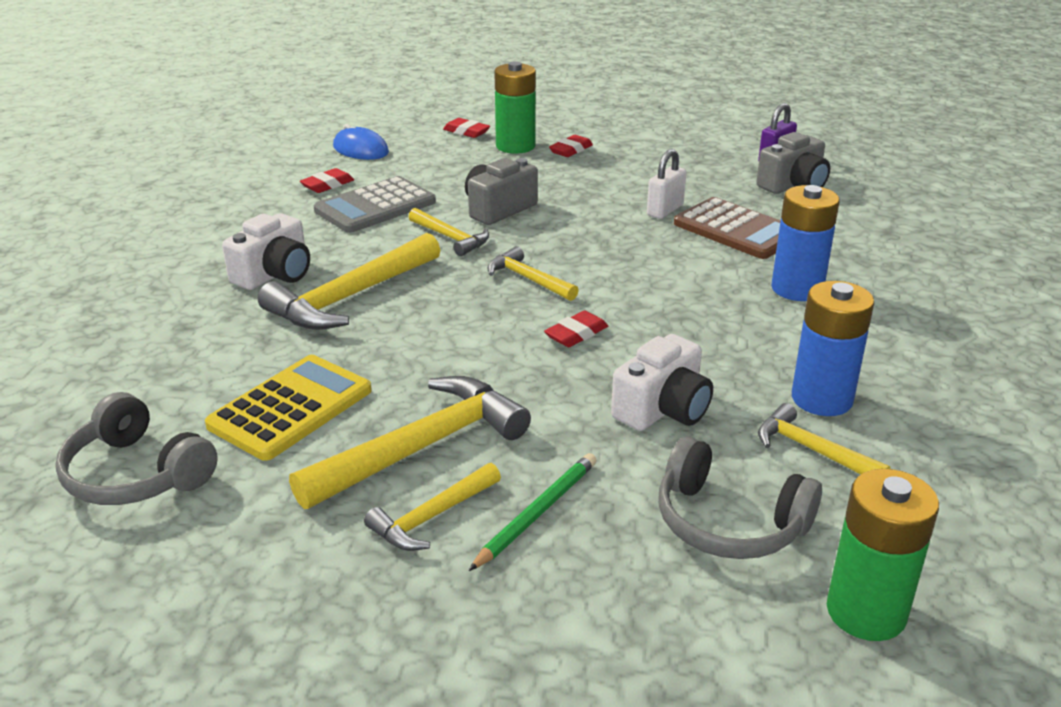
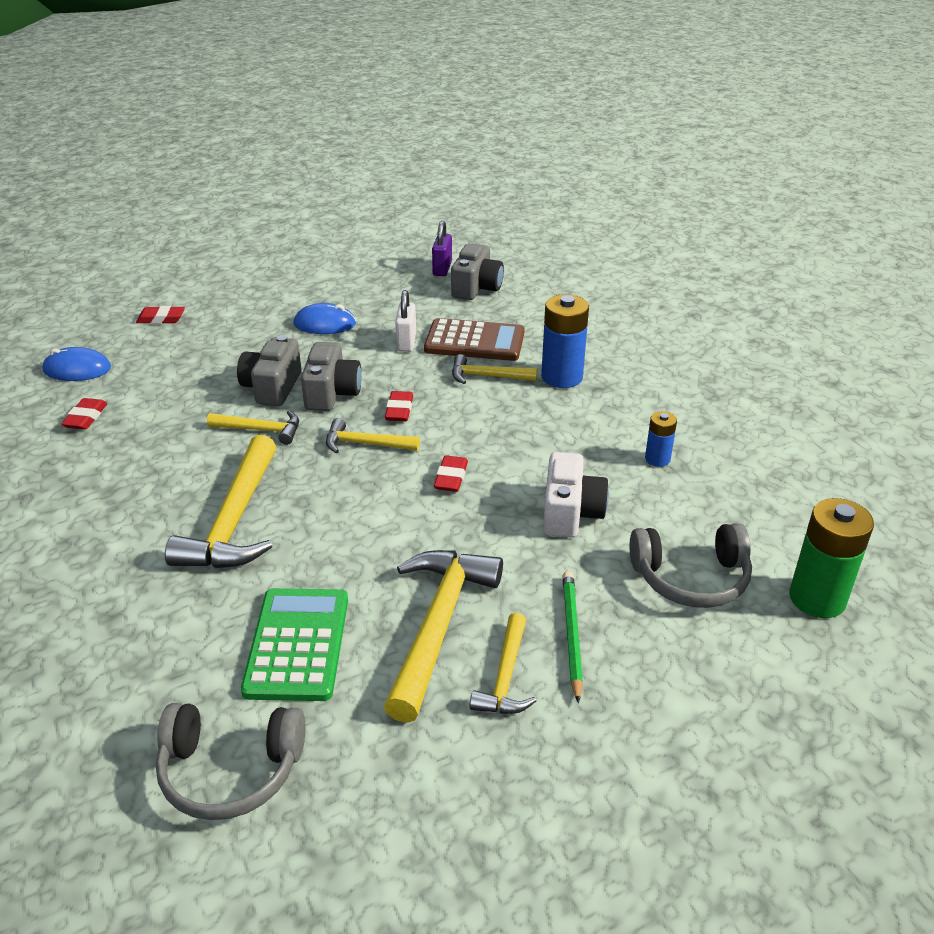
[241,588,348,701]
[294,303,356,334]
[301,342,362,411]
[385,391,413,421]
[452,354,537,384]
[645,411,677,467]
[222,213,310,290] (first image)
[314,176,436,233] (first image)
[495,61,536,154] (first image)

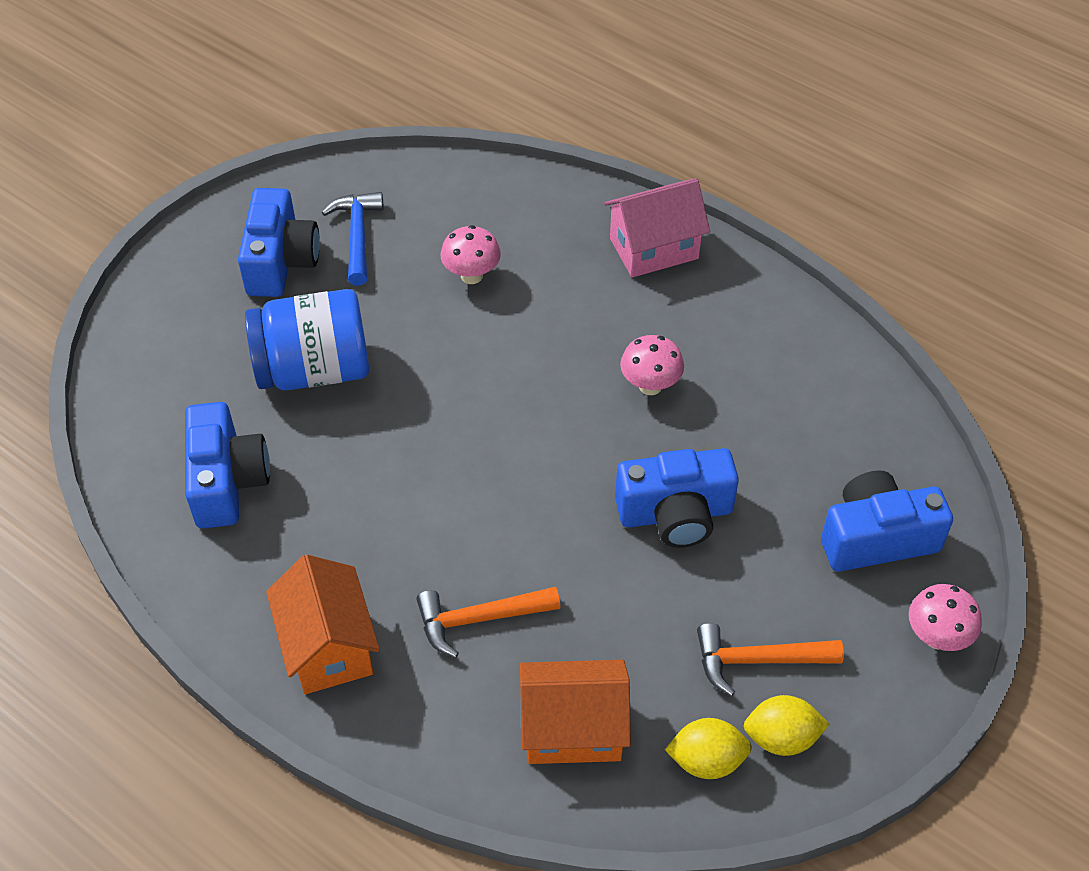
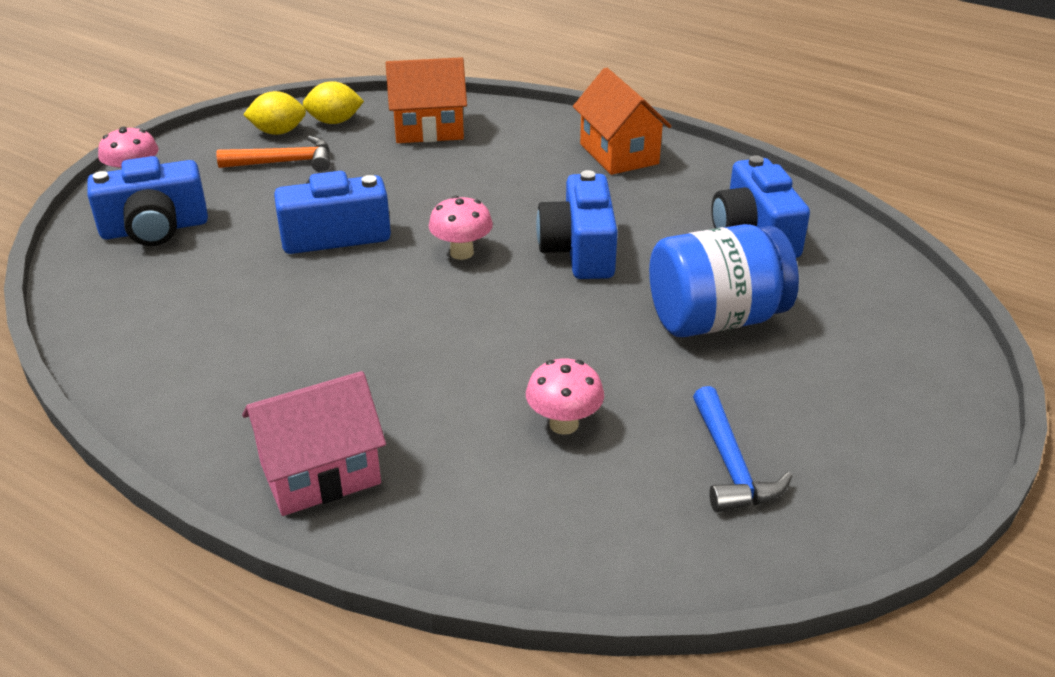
[429,196,493,260]
[536,170,618,279]
[416,587,560,658] (first image)

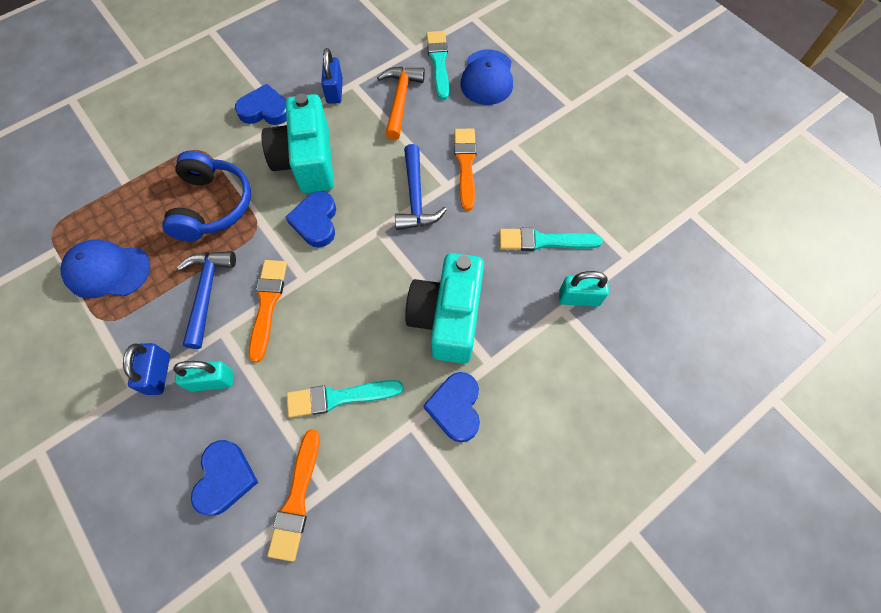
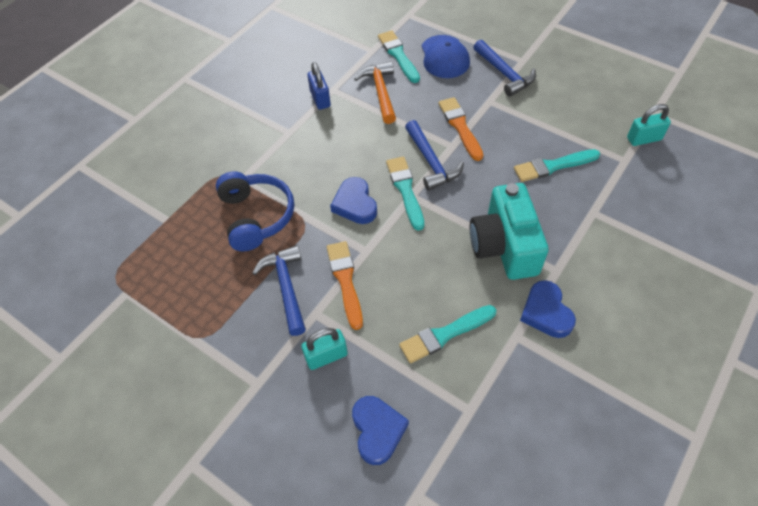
[386,157,424,231]
[473,40,536,97]
[627,104,671,146]
[60,239,151,299] (first image)
[123,343,170,395] (first image)
[235,84,287,125] (first image)
[262,94,334,193] (first image)
[267,429,320,561] (first image)

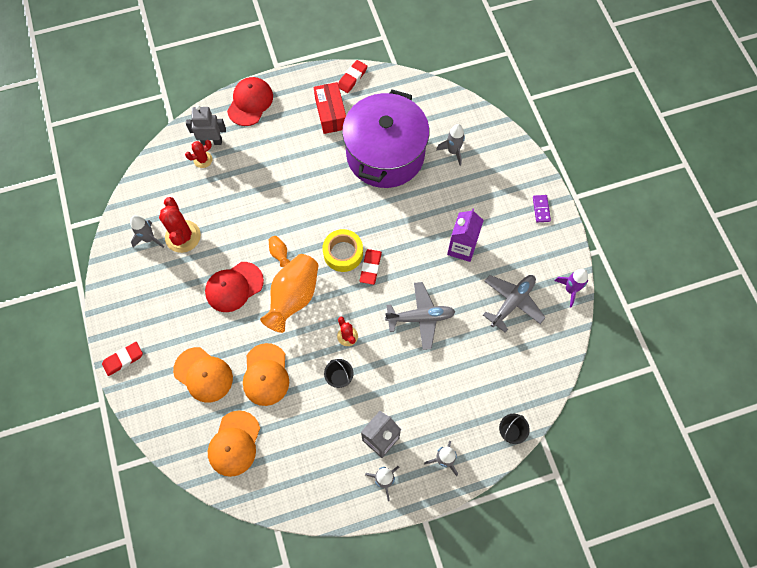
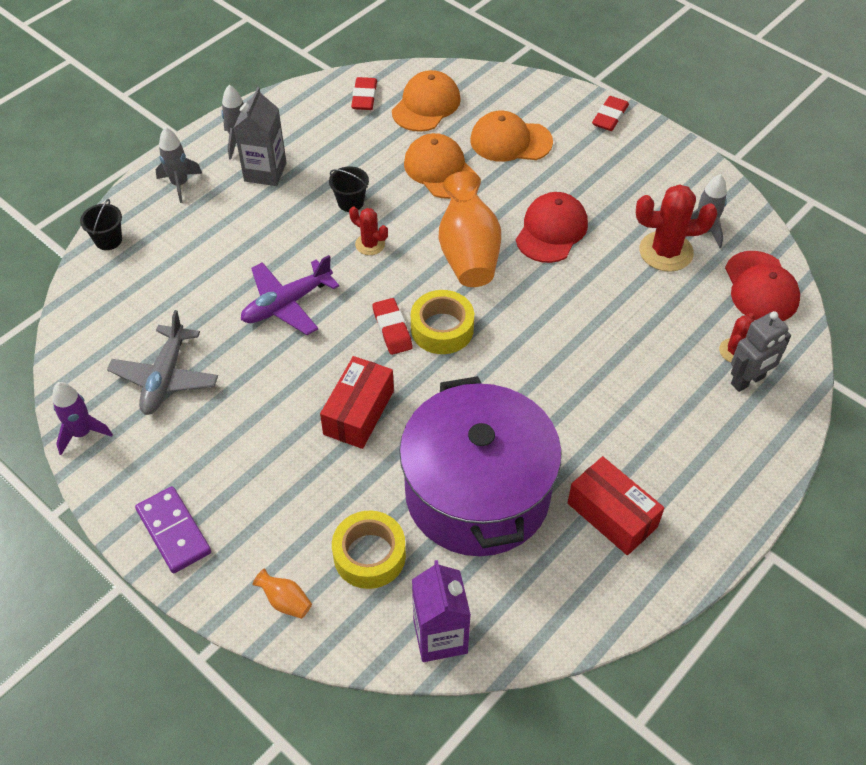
[135,486,211,573]
[241,255,339,335]
[253,568,312,619]
[320,356,394,449]
[332,510,406,589]
[351,77,377,110]
[392,70,461,132]
[412,560,471,662]
[636,184,718,272]
[725,251,800,321]

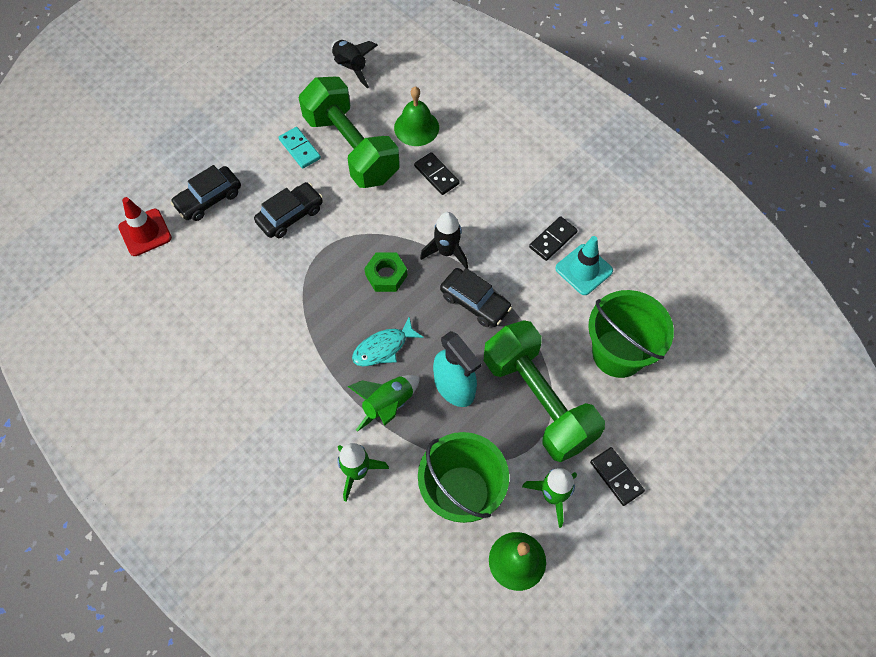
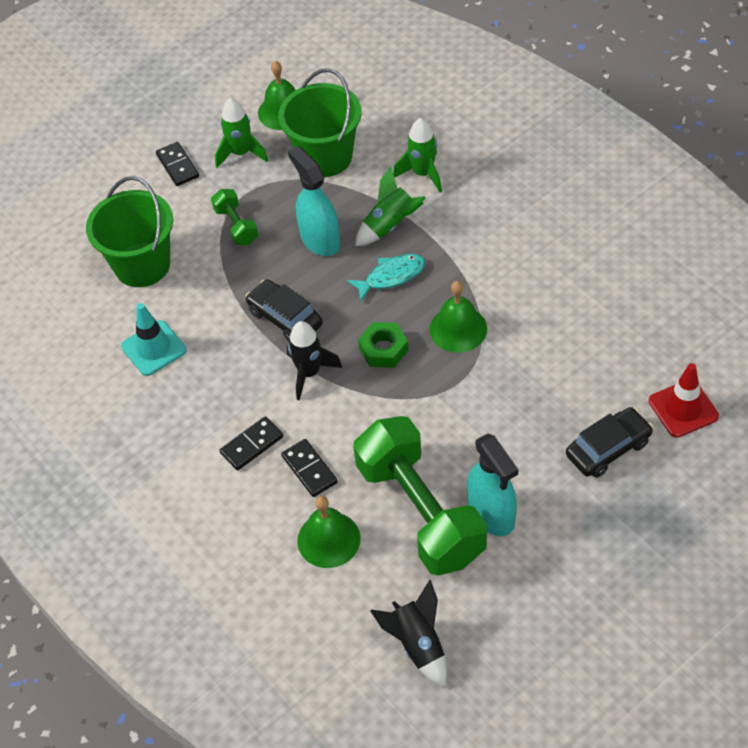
[211,189,258,245]
[220,416,283,470]
[429,281,487,353]
[467,434,518,536]
[254,182,323,238] (first image)

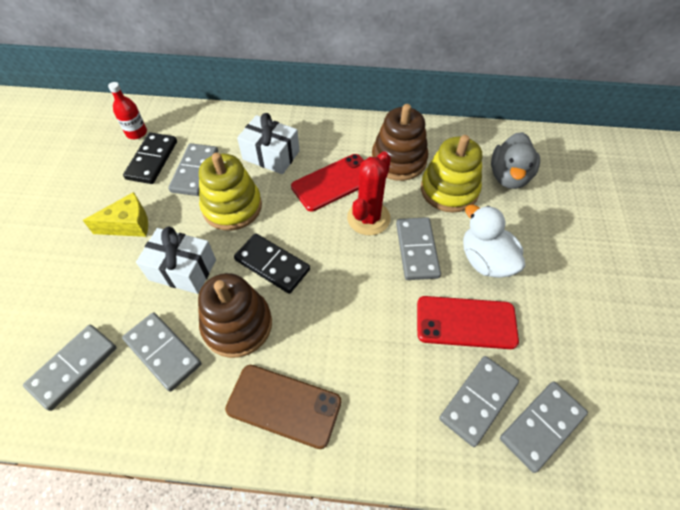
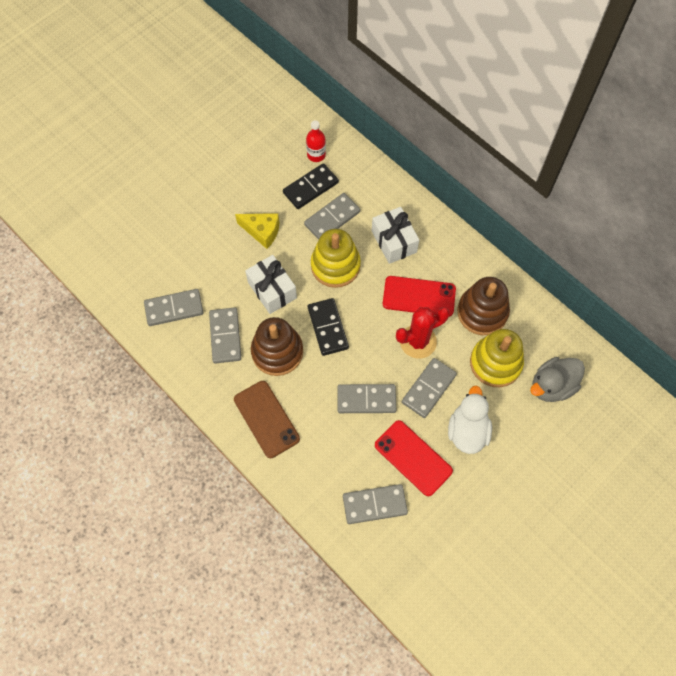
[337,384,396,413]

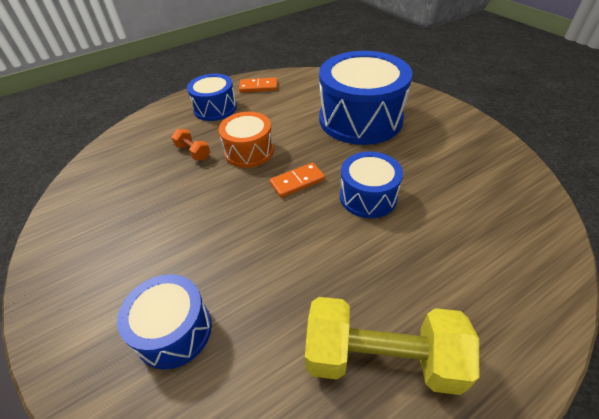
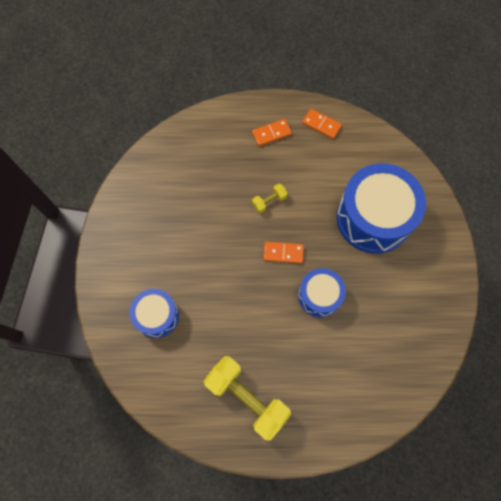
[252,119,292,146]
[252,184,288,213]
[171,129,210,161] (first image)

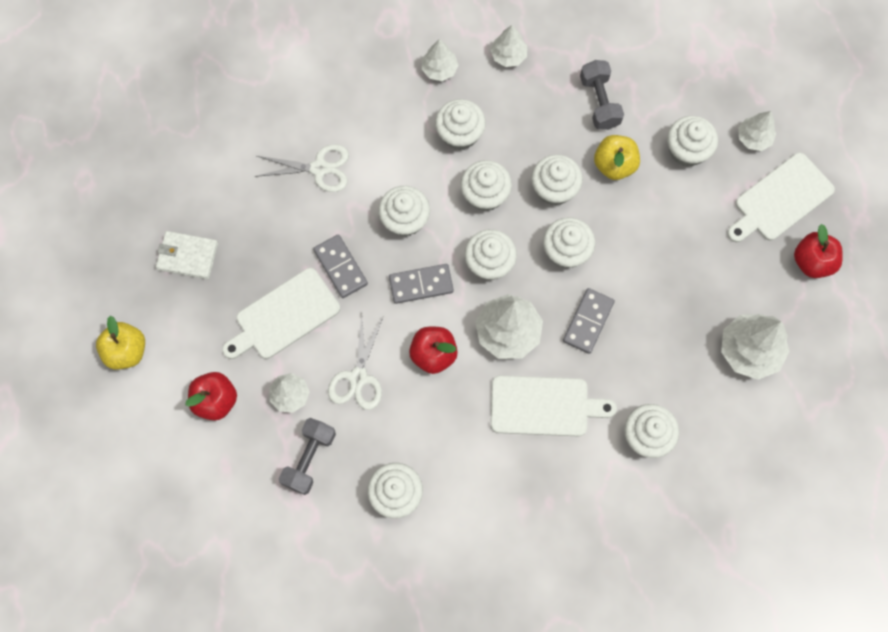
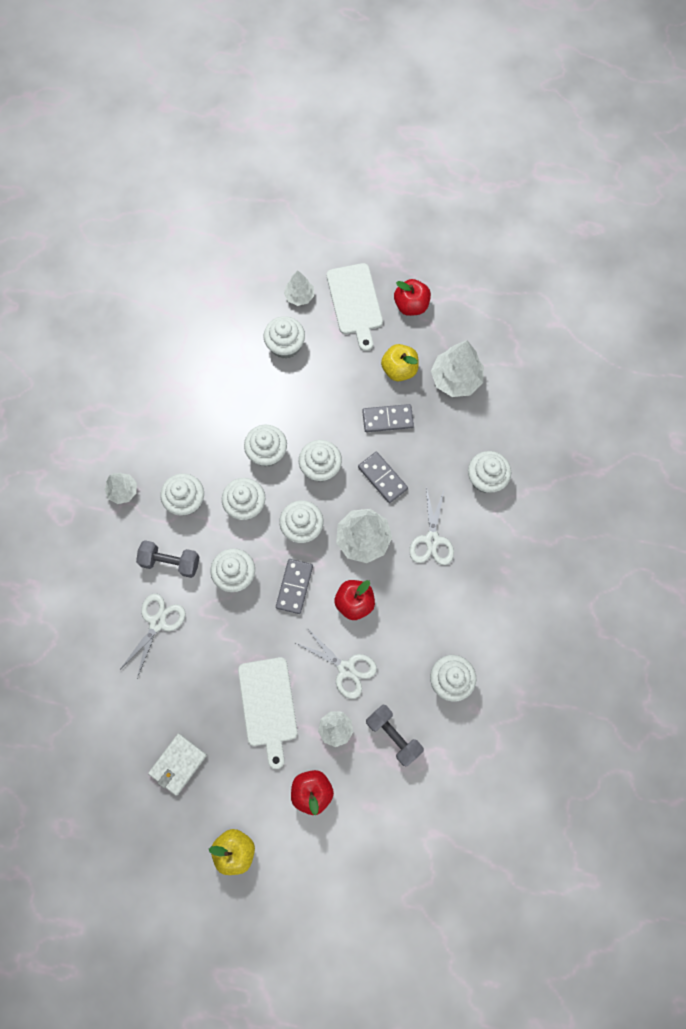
[136,540,199,578]
[362,404,414,432]
[381,344,419,381]
[409,487,454,565]
[491,25,527,67] (first image)

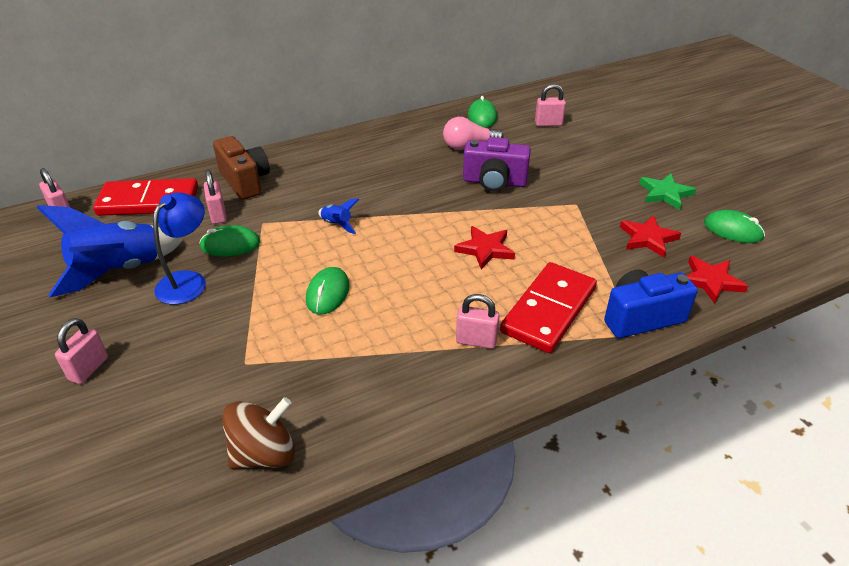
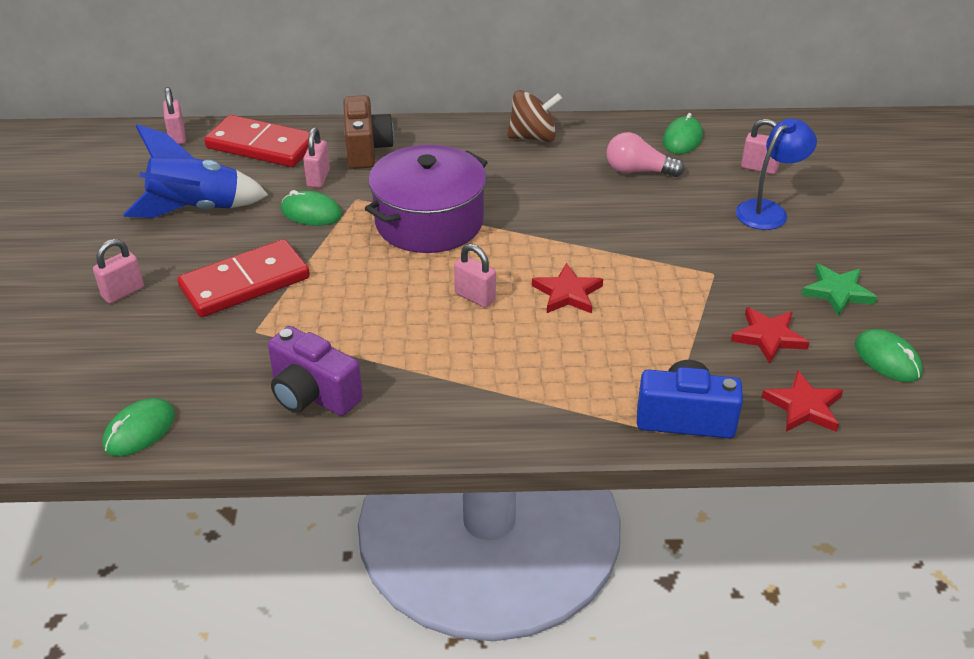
[102,398,175,456]
[177,239,310,317]
[268,326,363,416]
[365,145,488,253]
[454,244,496,308]
[507,90,562,142]
[736,118,817,230]

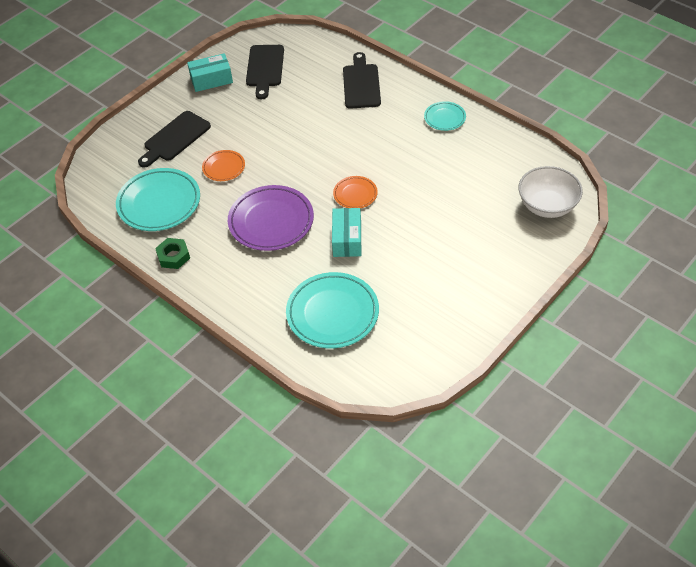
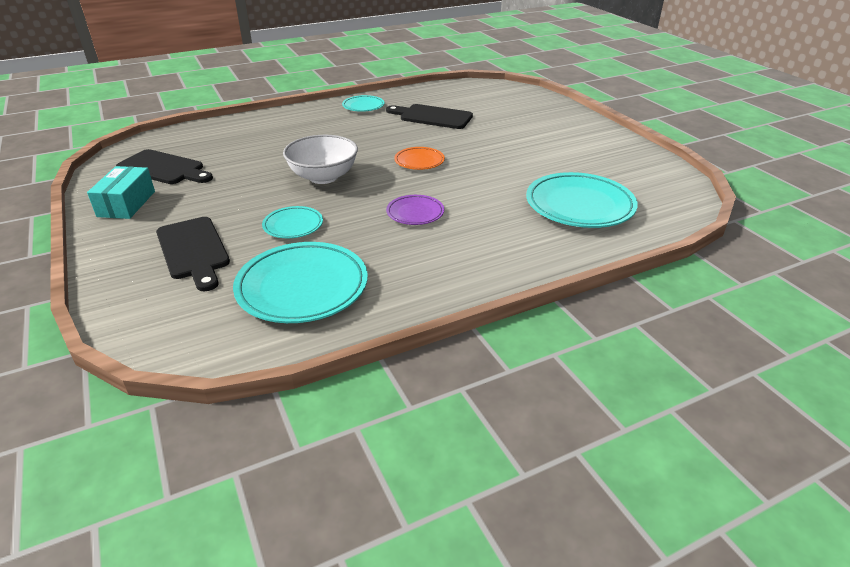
[262,206,323,238]
[283,135,358,184]
[386,104,473,129]
[386,195,444,225]
[155,238,190,269] (first image)
[332,208,361,257] (first image)

